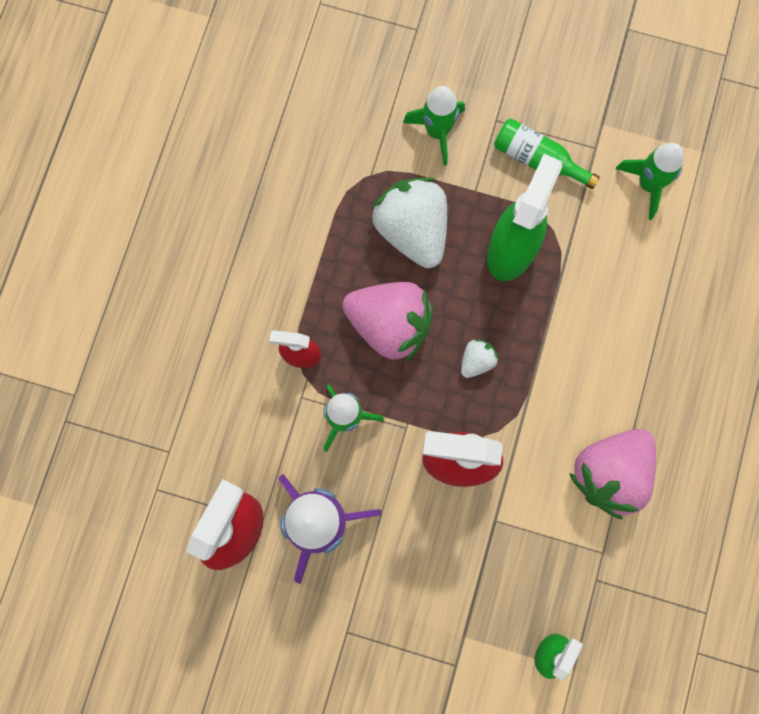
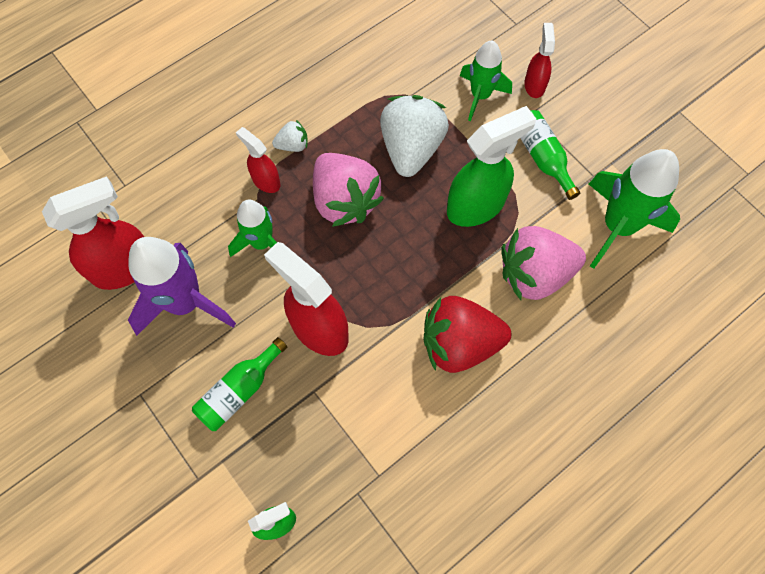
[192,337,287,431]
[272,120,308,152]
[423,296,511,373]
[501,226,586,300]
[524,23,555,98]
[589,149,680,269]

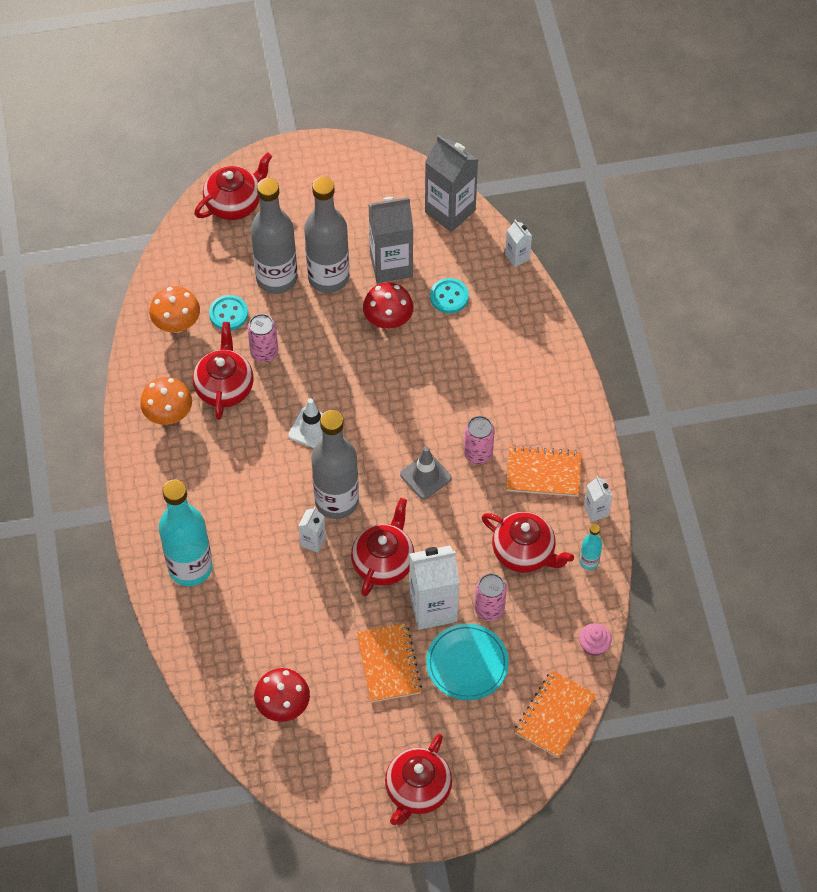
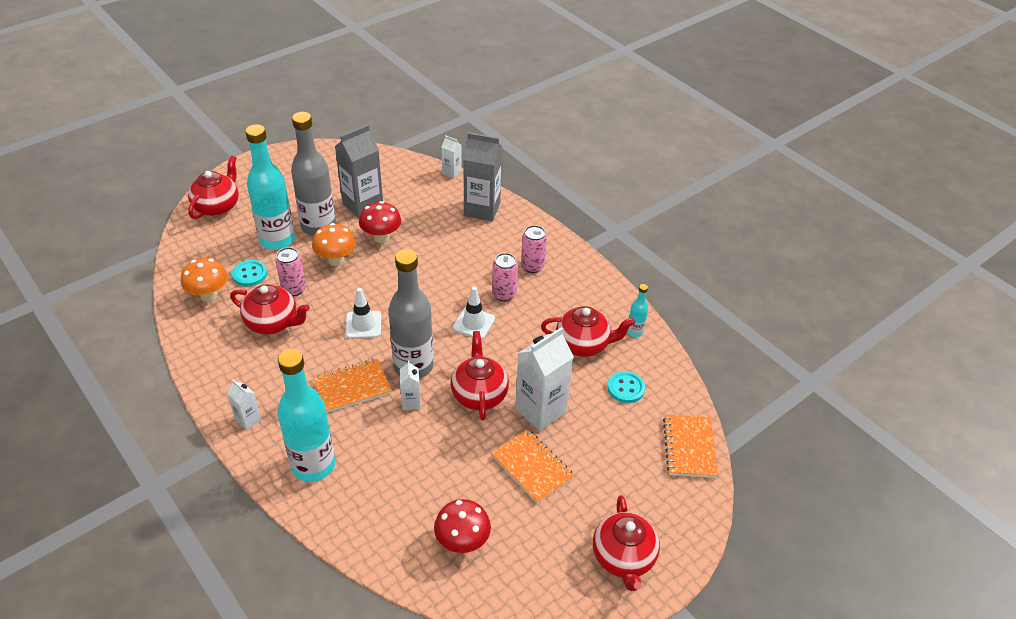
[227,380,261,430]
[230,284,310,334]
[245,124,295,250]
[312,223,356,266]
[313,358,392,413]
[453,286,495,339]
[463,132,502,221]
[521,225,547,273]
[607,371,645,403]
[426,624,509,700] (first image)
[579,623,612,656] (first image)

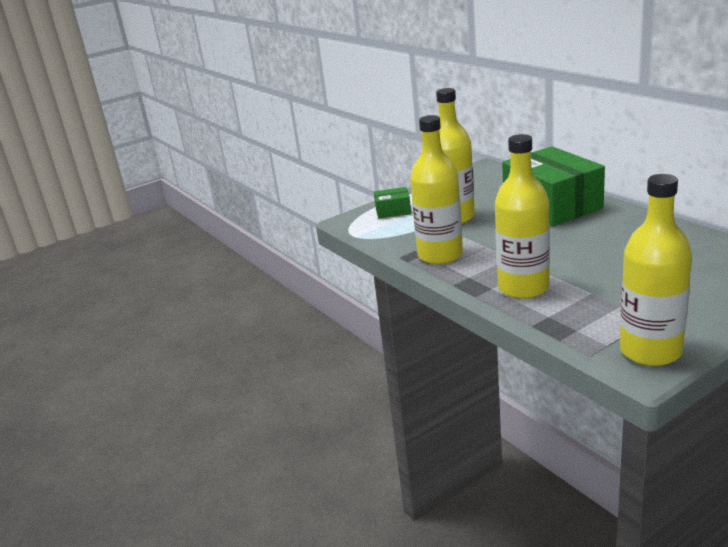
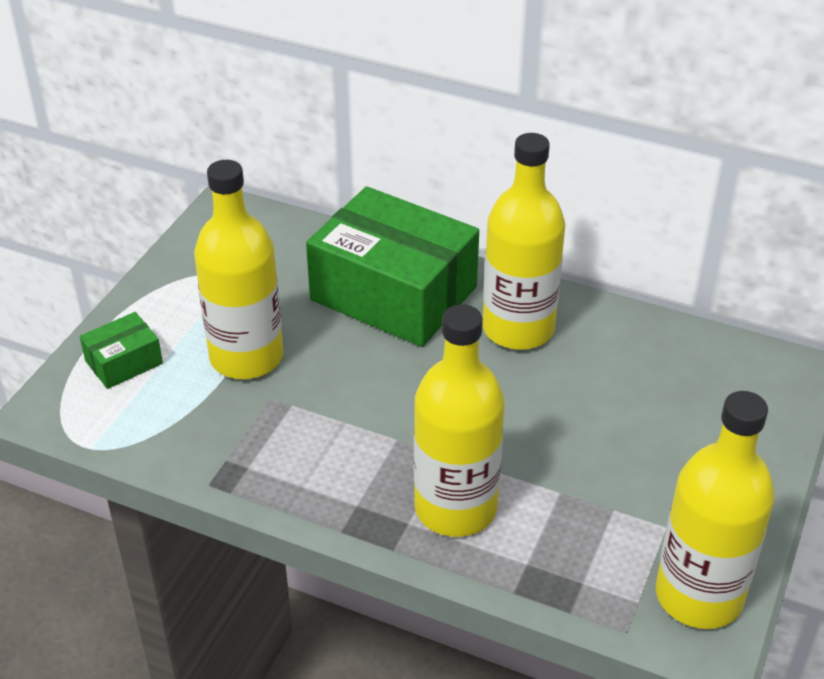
[483,133,565,350]

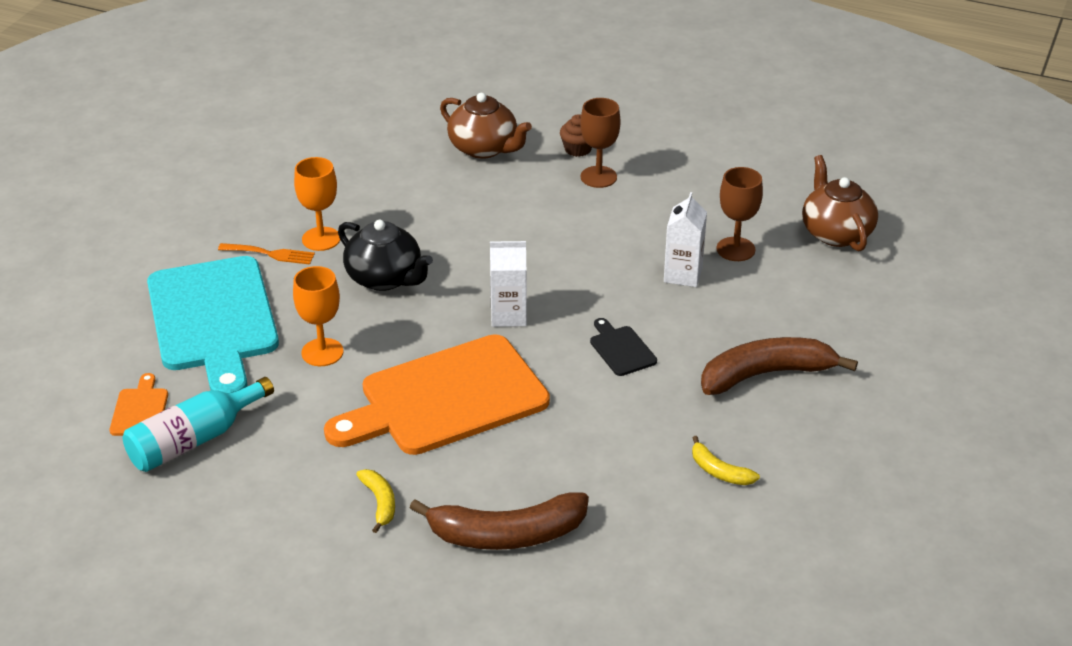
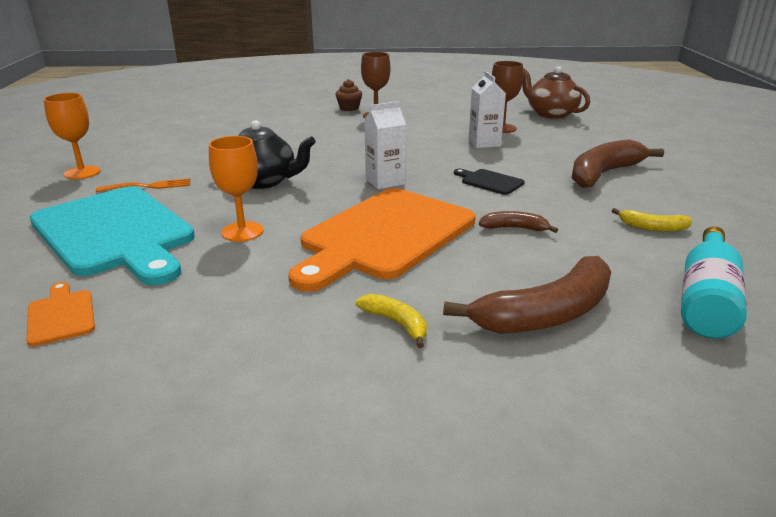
[44,93,101,179]
[479,211,558,233]
[681,226,747,339]
[440,93,532,159] (first image)

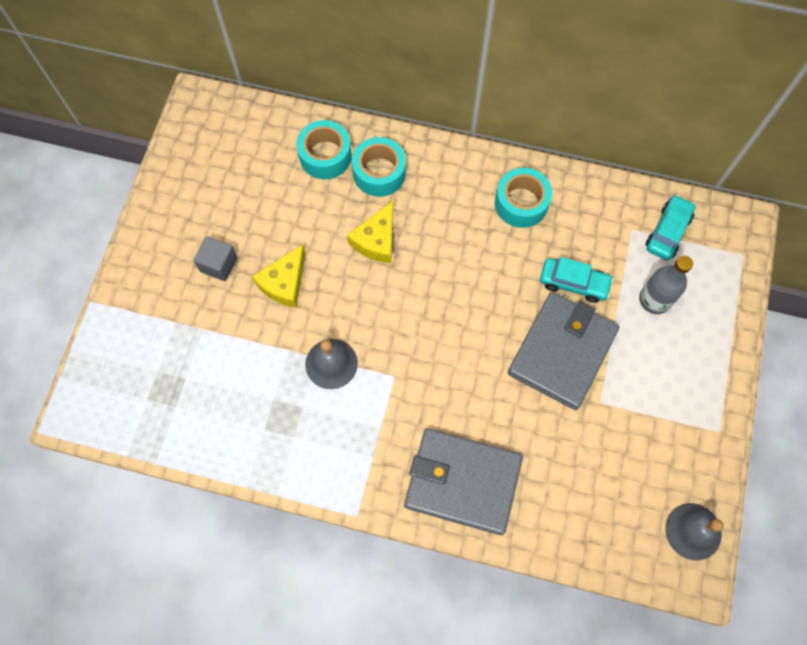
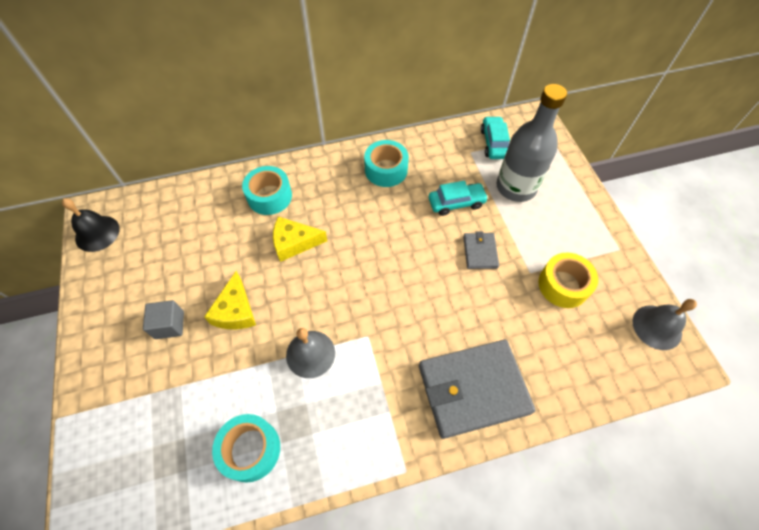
[62,198,120,252]
[212,414,280,483]
[273,217,327,262]
[463,231,499,269]
[497,84,567,202]
[538,253,598,308]

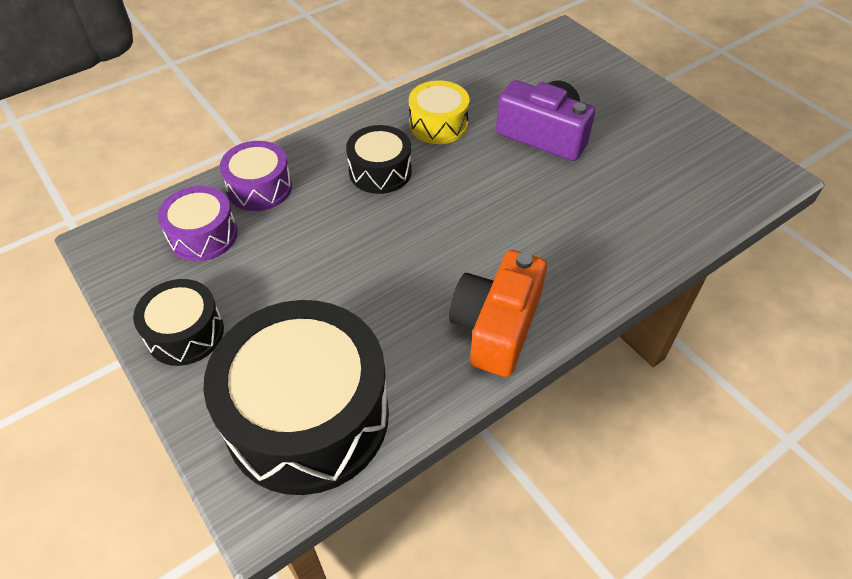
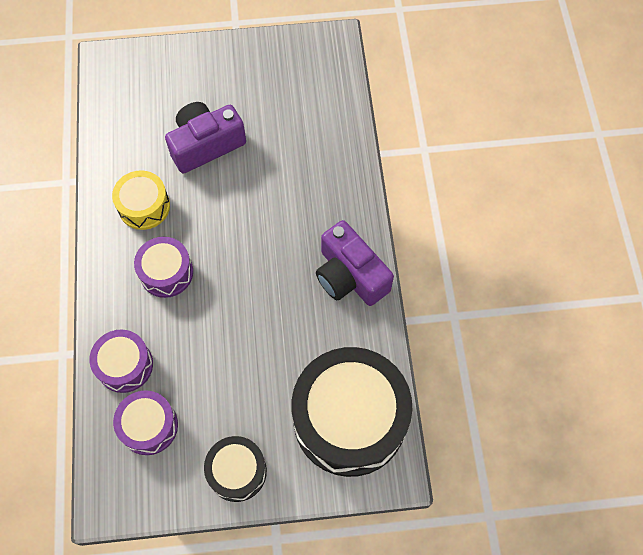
[134,237,193,298]
[316,220,394,306]

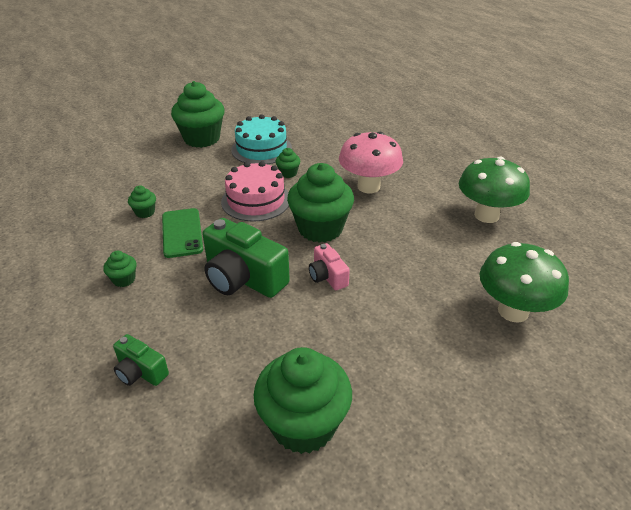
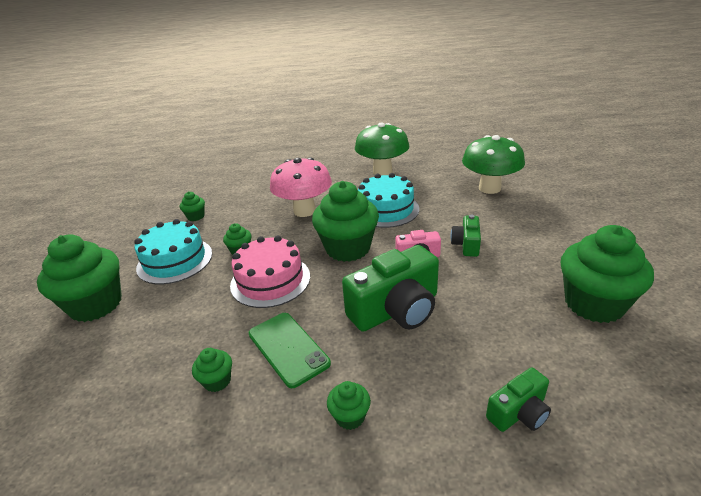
[180,192,205,221]
[249,313,331,388]
[358,173,419,228]
[450,215,481,257]

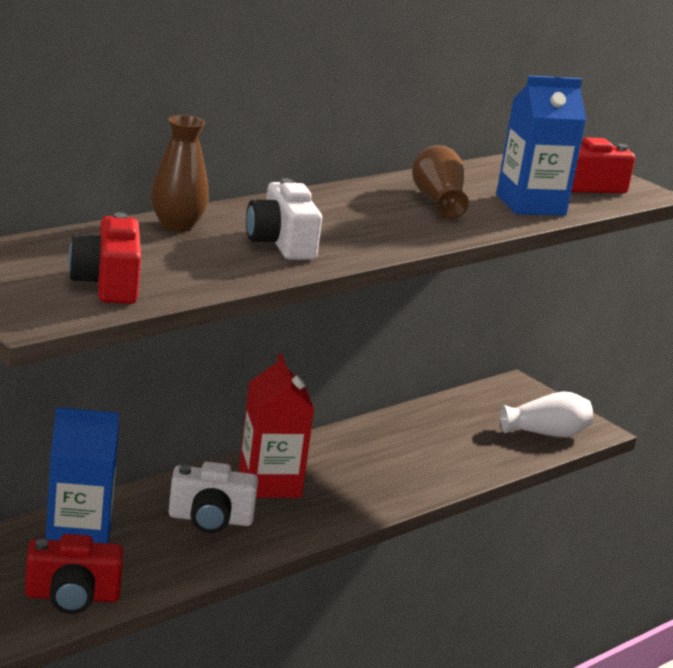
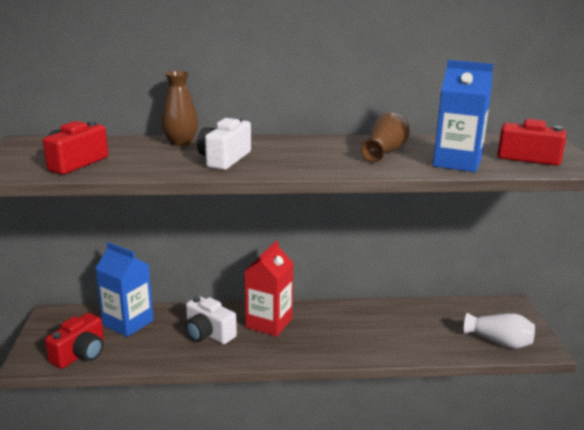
[45,313,104,369]

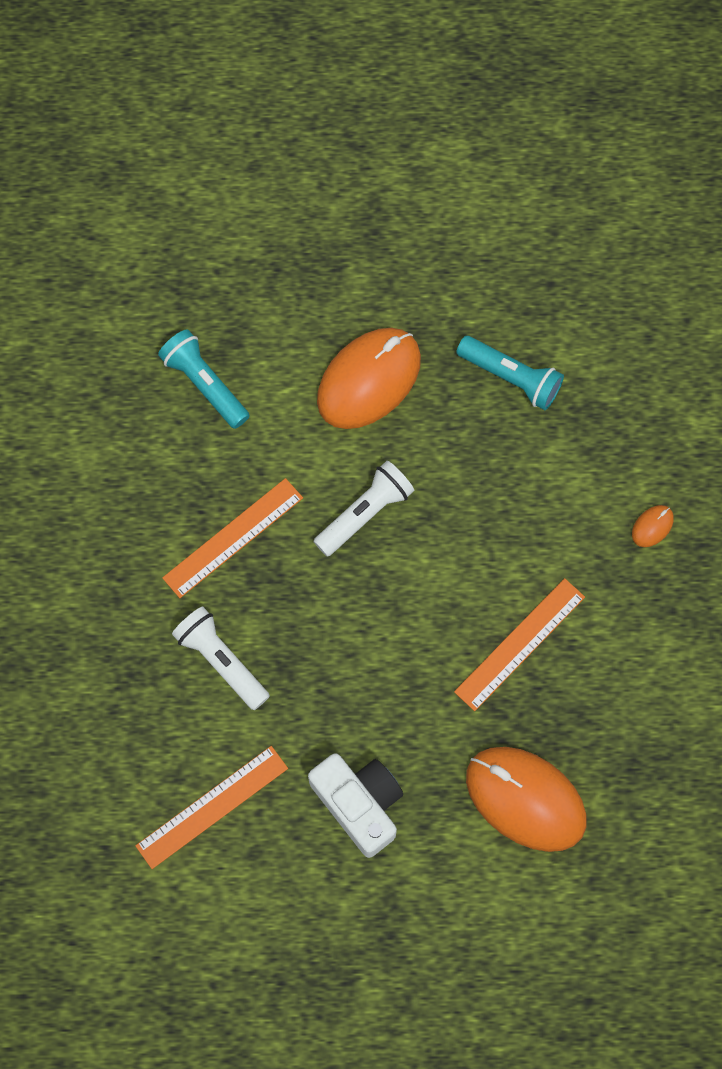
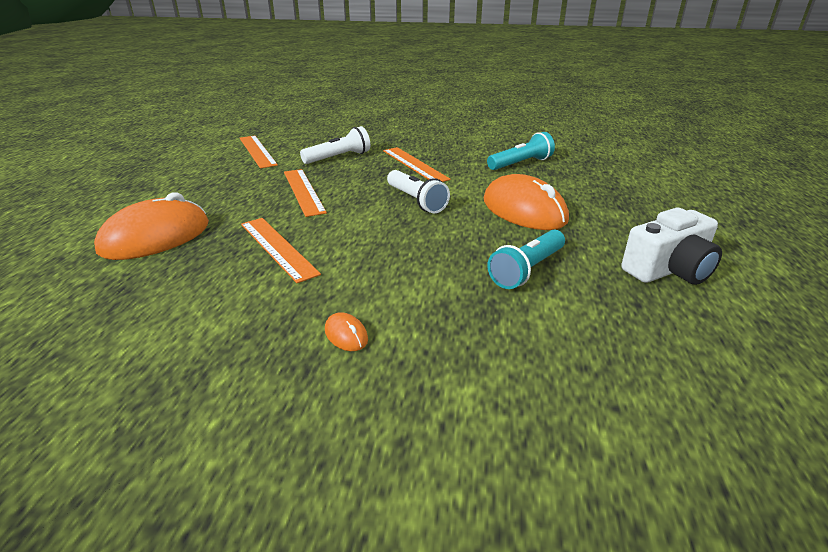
[284,169,327,217]
[621,207,722,285]

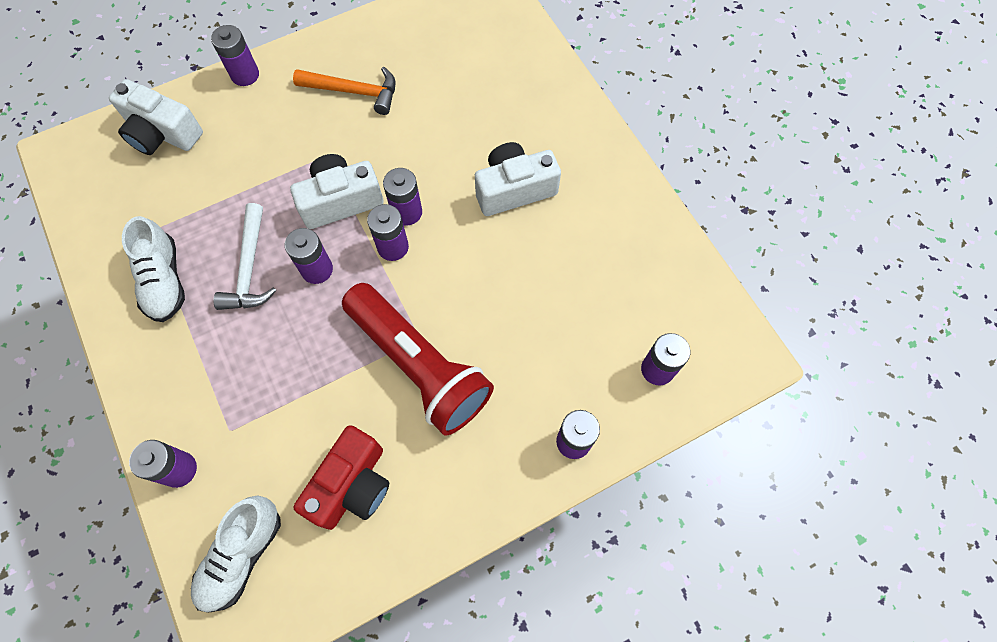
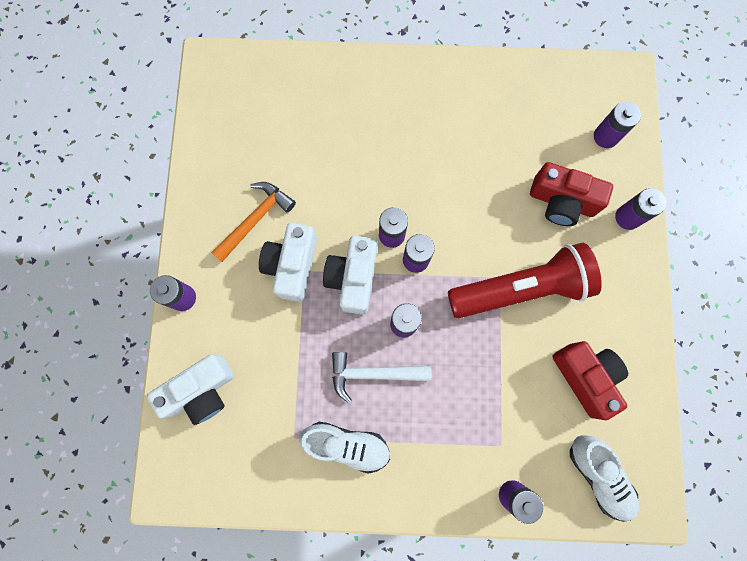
[259,223,317,302]
[332,352,431,403]
[530,162,613,226]

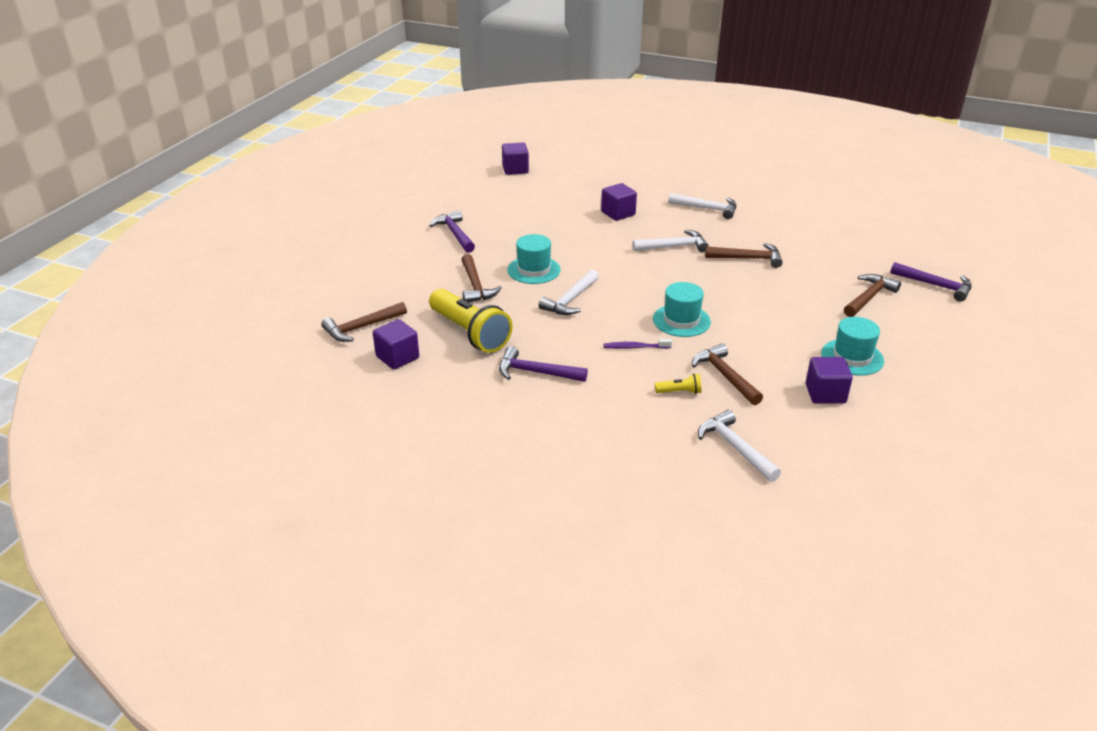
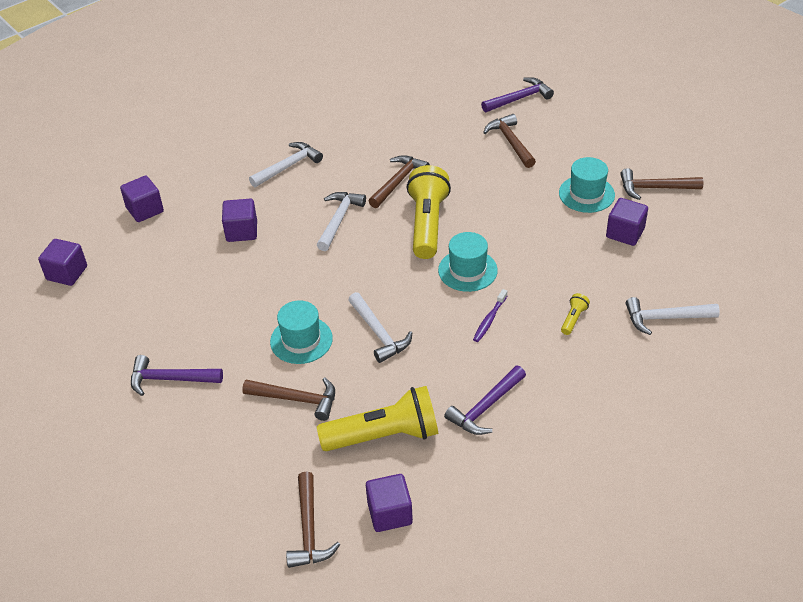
[120,176,164,222]
[407,165,451,259]
[620,168,704,200]

